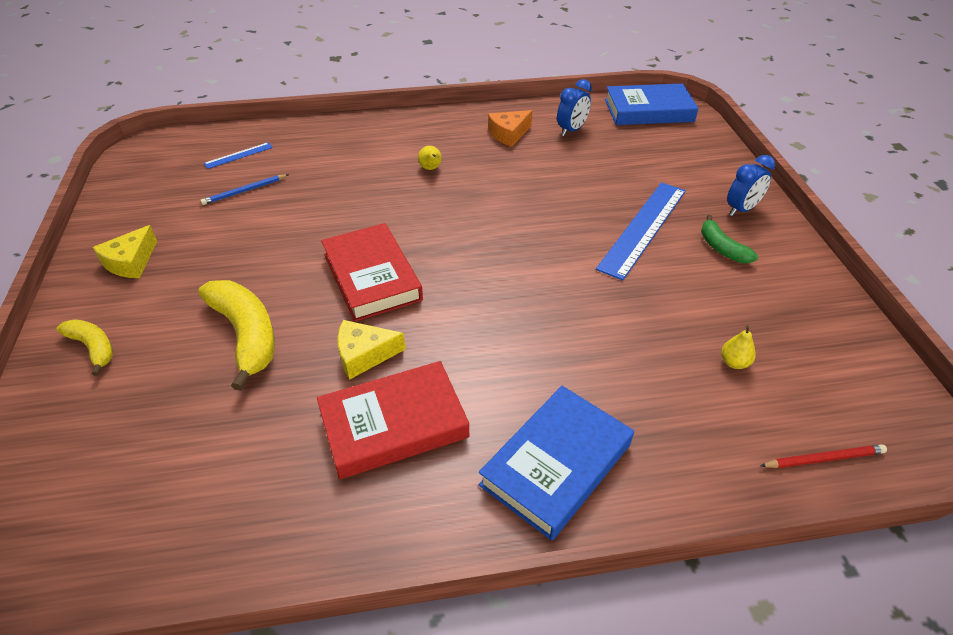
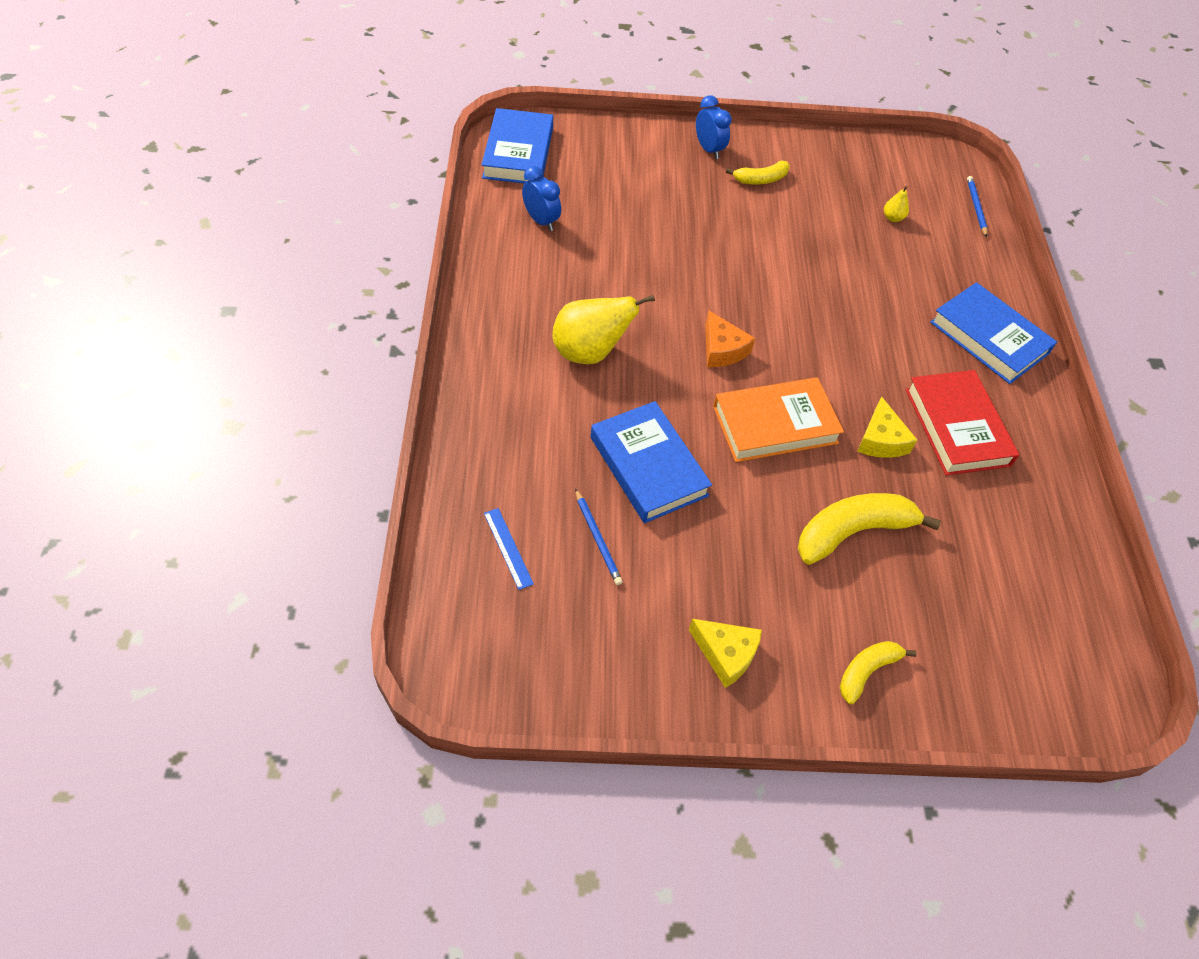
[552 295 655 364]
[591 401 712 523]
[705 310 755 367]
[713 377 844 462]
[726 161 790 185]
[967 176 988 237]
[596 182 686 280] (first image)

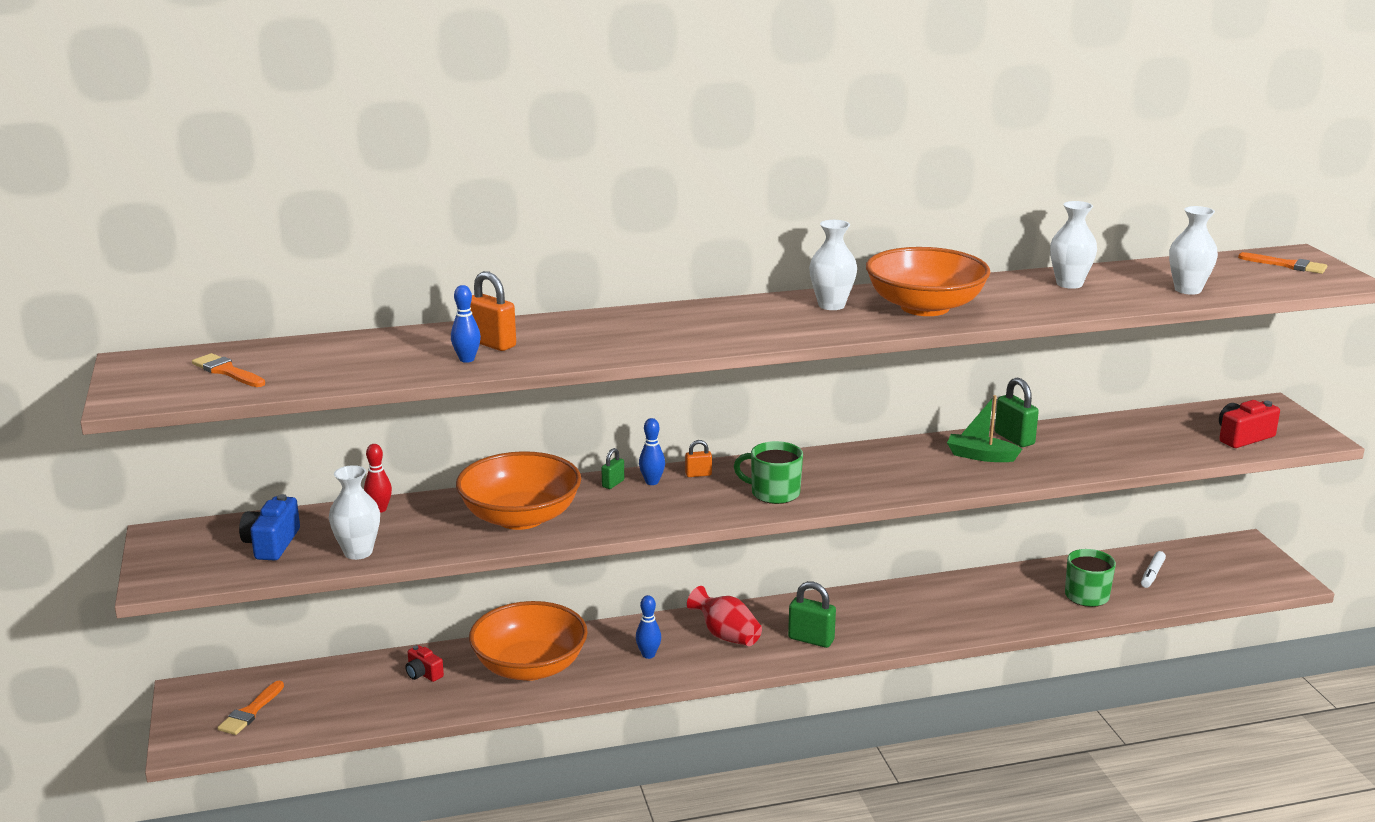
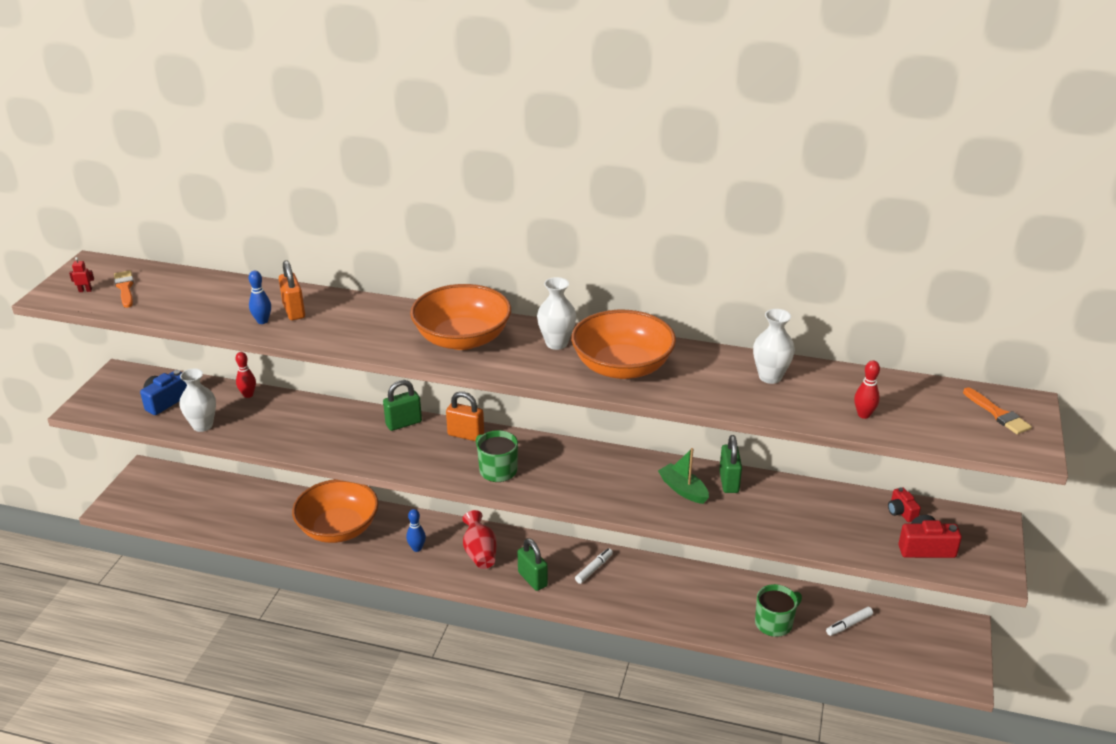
[69 257 94 292]
[383 380 422 431]
[410 284 511 350]
[446 391 484 441]
[575 548 613 584]
[854 360 880 419]
[888 487 921 522]
[217 681 284 735] (first image)
[639 418 665 485] (first image)

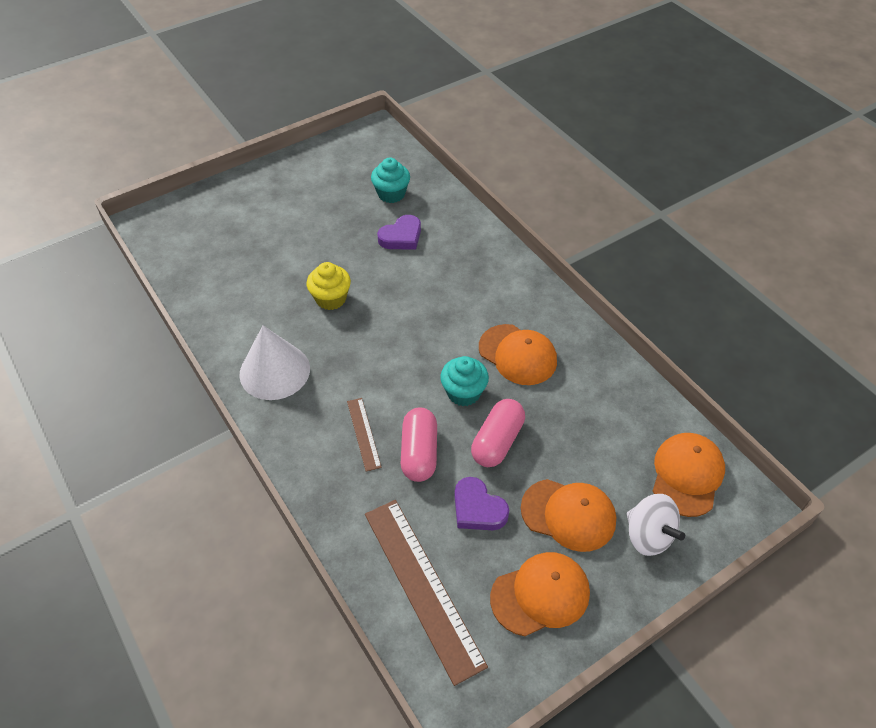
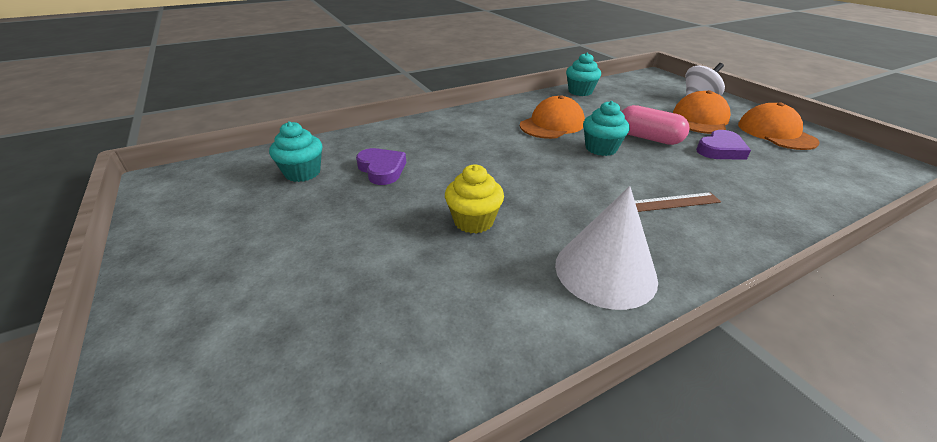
[566 52 601 96]
[365 500 488 686] (first image)
[401 407 437 482] (first image)
[653 433 725 517] (first image)

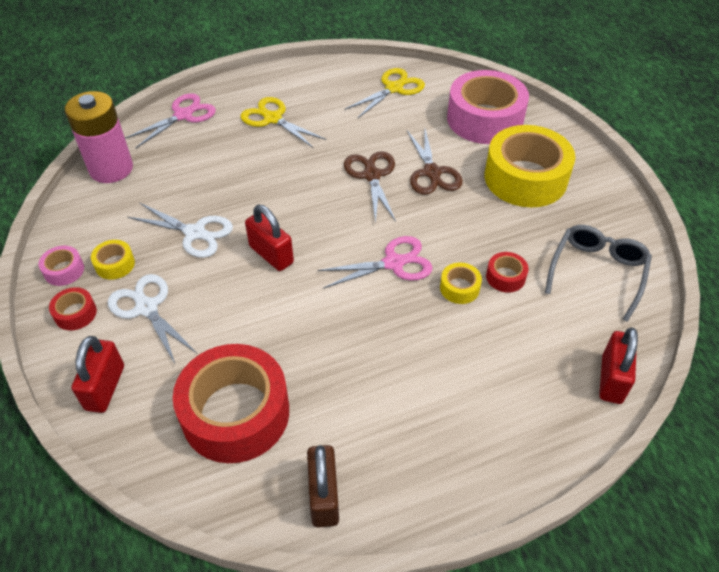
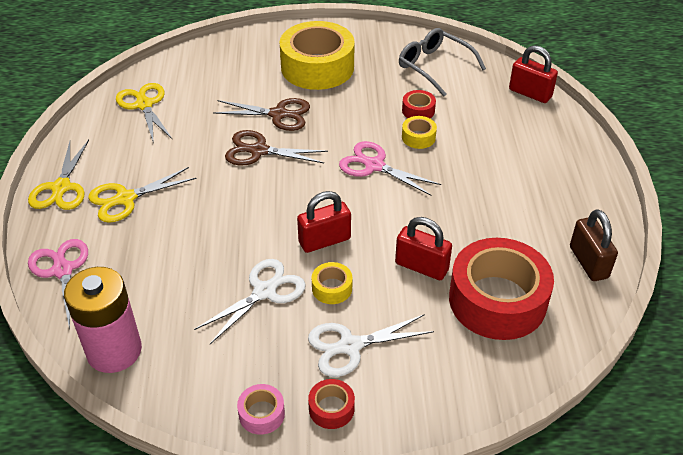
[28 140 89 210]
[312 262 352 304]
[339 141 441 196]
[395 217 452 280]
[570 209 618 281]
[447 70 529 144] (first image)

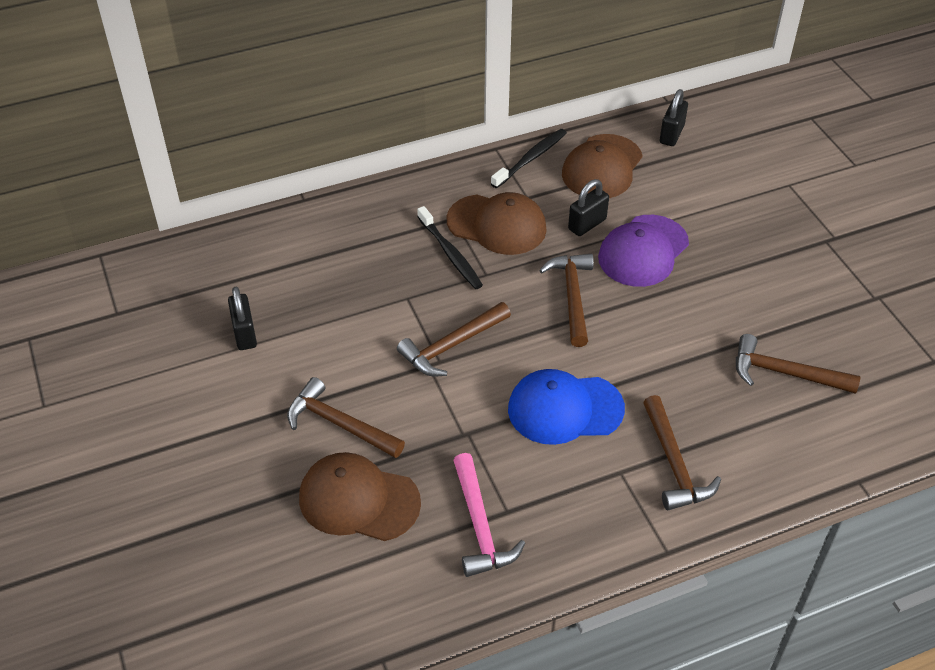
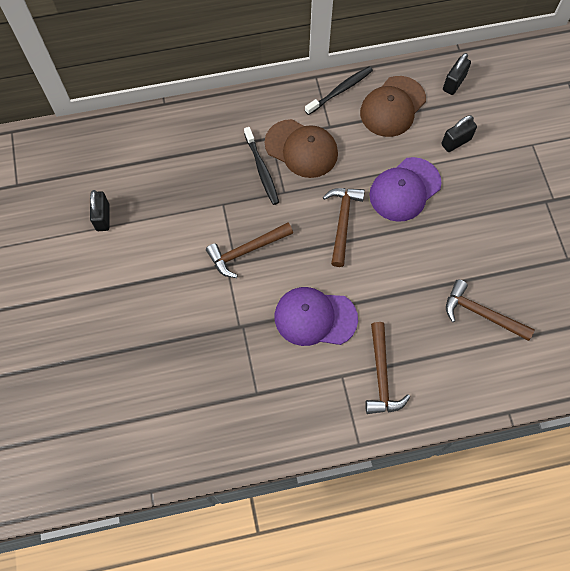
[275 287 358 346]
[441 115 477 152]
[287 377 405 458] (first image)
[299 452 421 541] (first image)
[453 453 525 577] (first image)

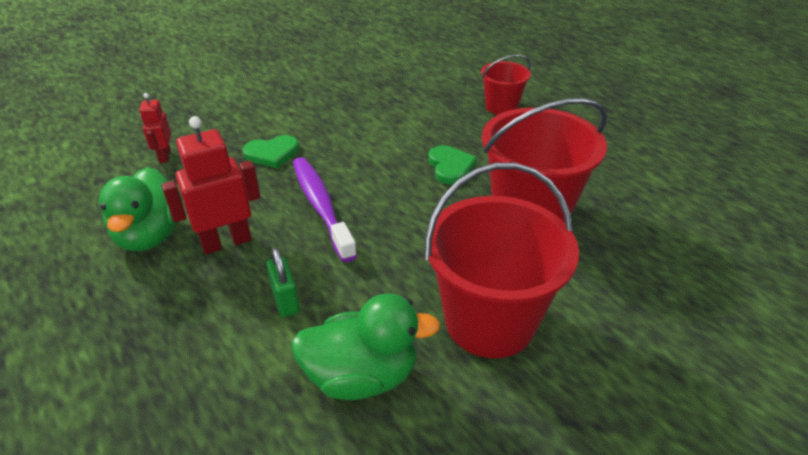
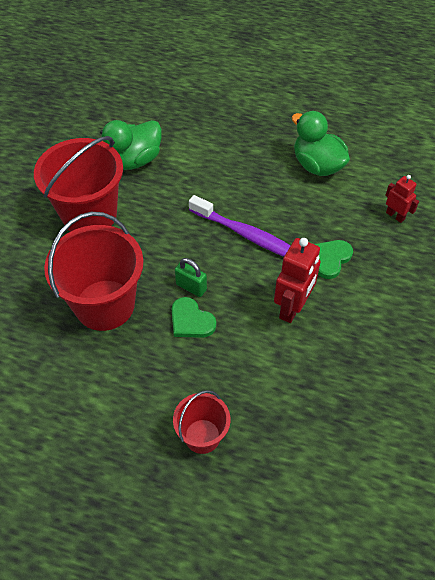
[175 258 207 297]
[274 238 321 323]

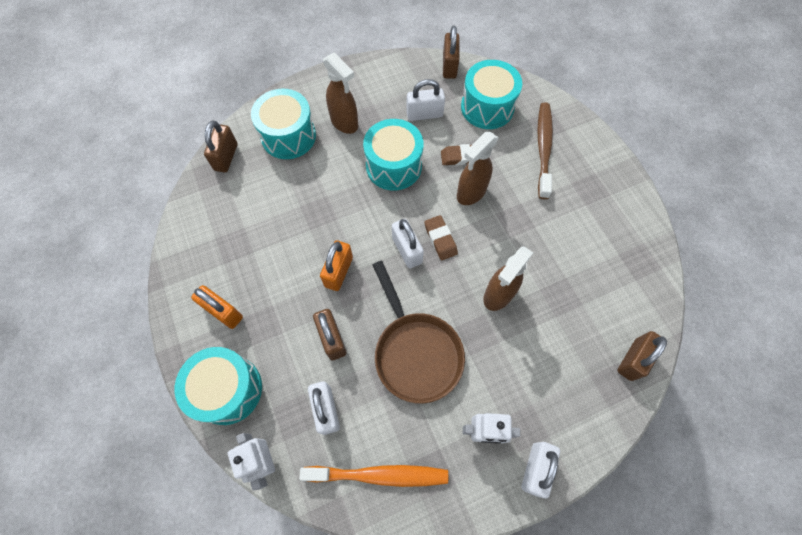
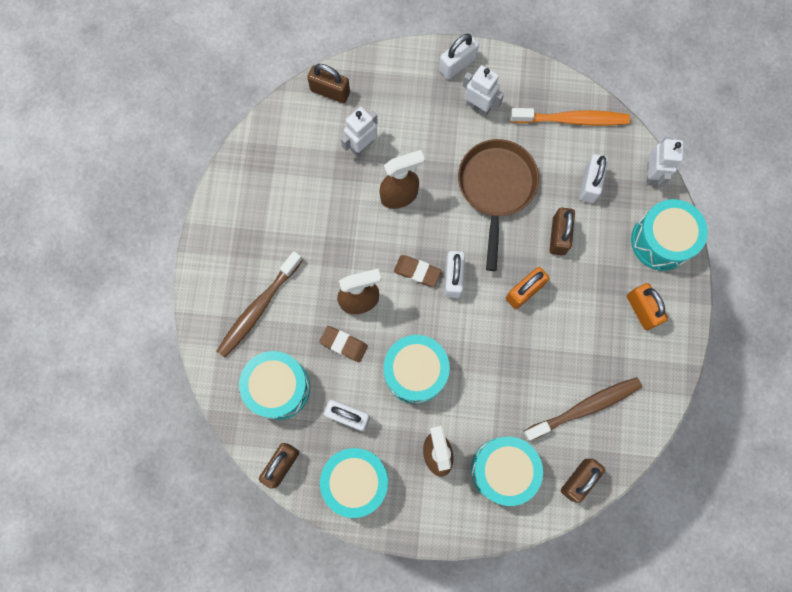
[307 64 350 103]
[320 448 388 518]
[341 107 378 156]
[394 255 441 287]
[510 108 630 126]
[523 377 642 441]

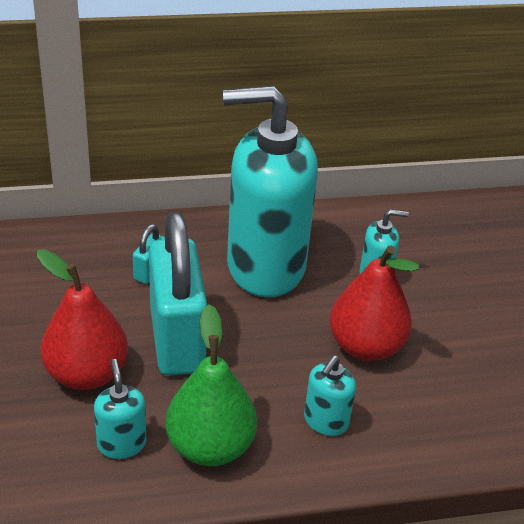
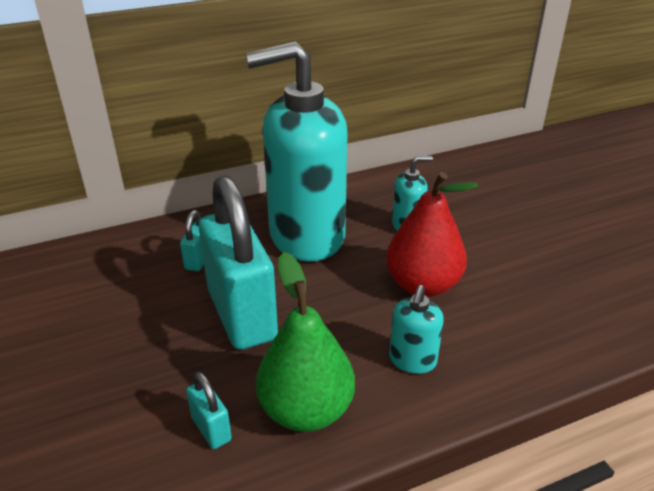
[186 372 232 449]
[37 249 128 390] (first image)

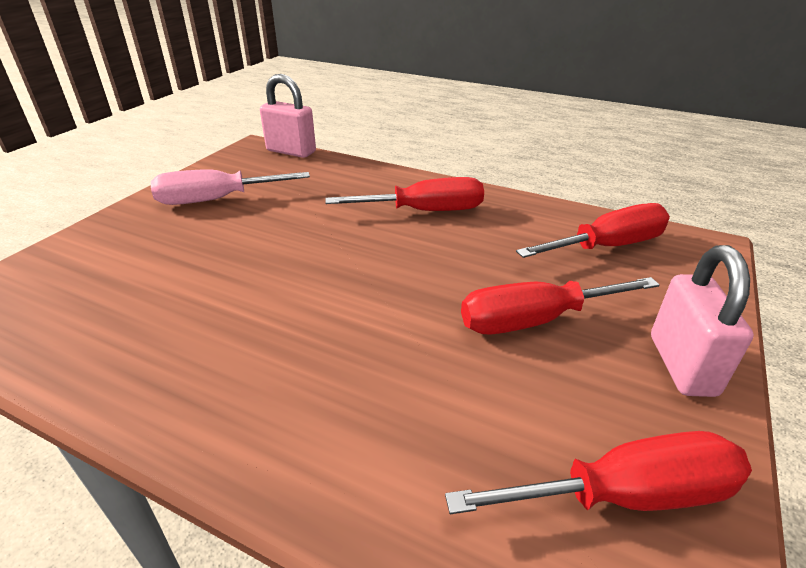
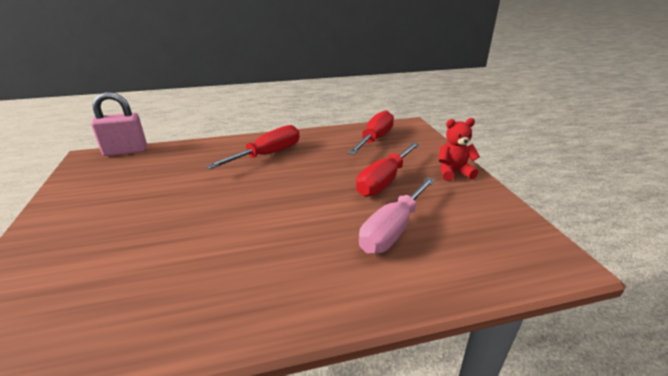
[359 177 435 254]
[438 118 480 181]
[445 431 752 514] (first image)

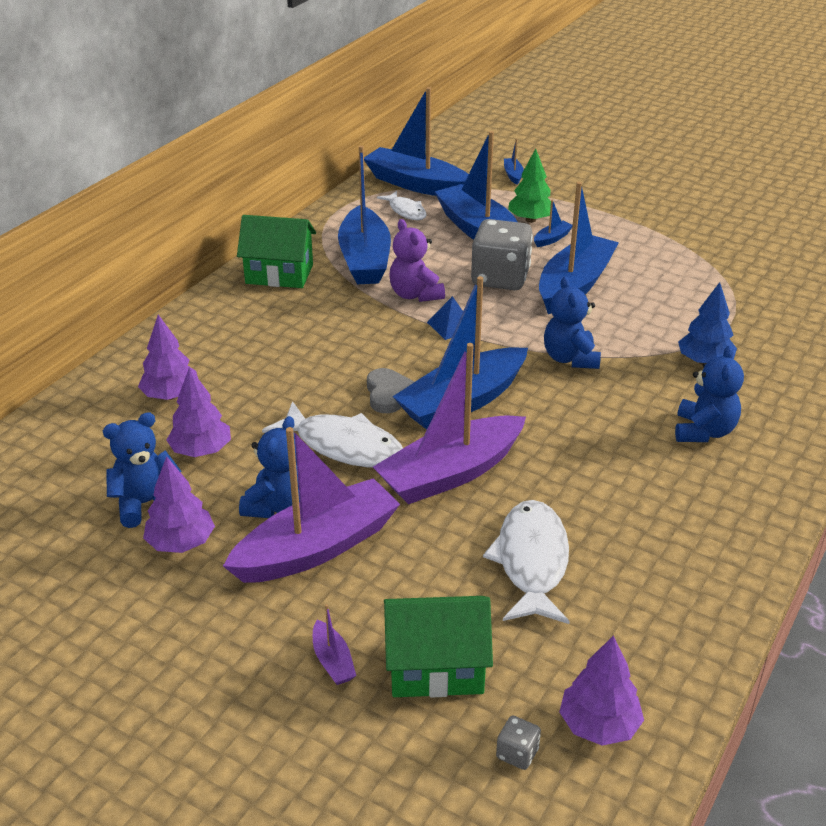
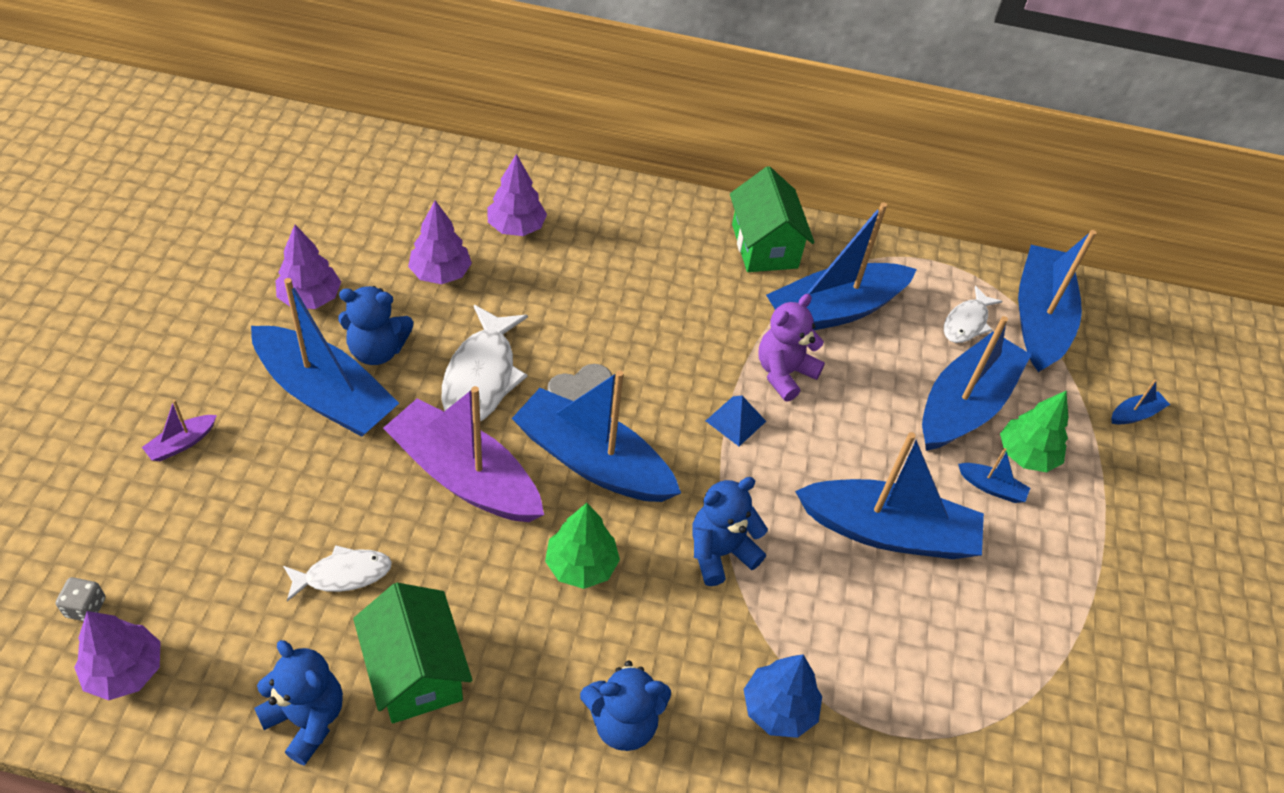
[251 278 399 437]
[254 640 343 766]
[283 545 392 601]
[353 583 472 723]
[545 503 620 589]
[471 219 533 290] (first image)

